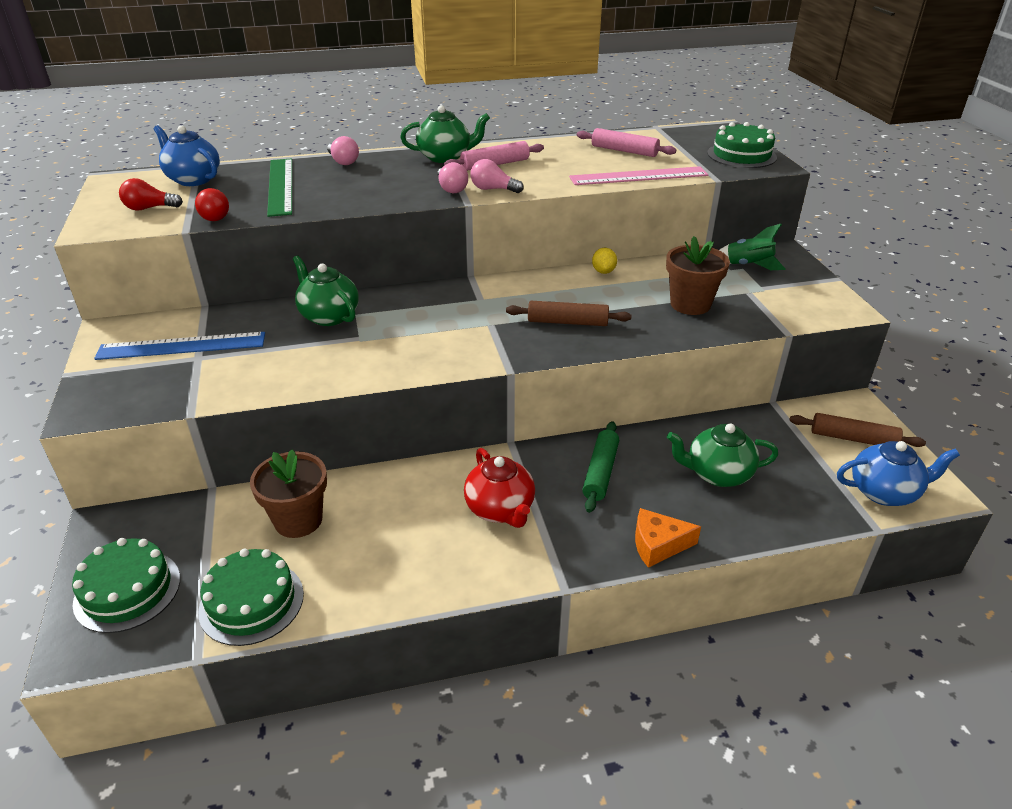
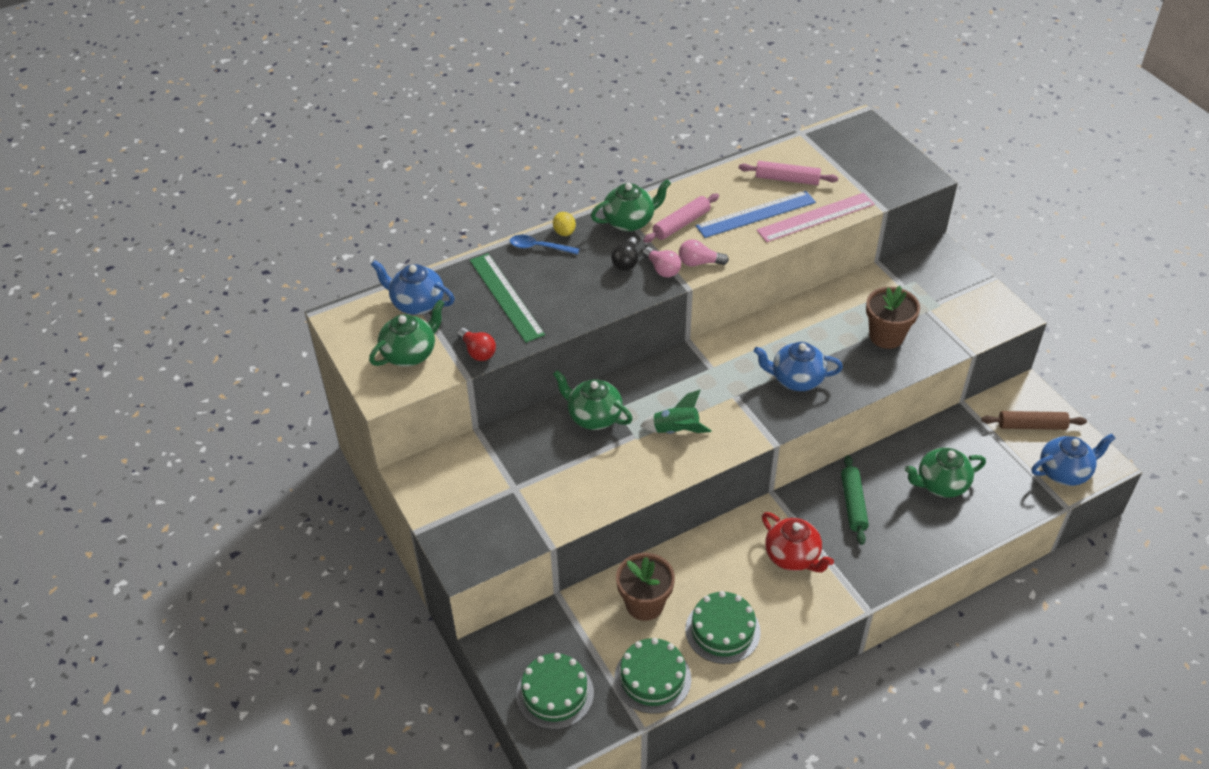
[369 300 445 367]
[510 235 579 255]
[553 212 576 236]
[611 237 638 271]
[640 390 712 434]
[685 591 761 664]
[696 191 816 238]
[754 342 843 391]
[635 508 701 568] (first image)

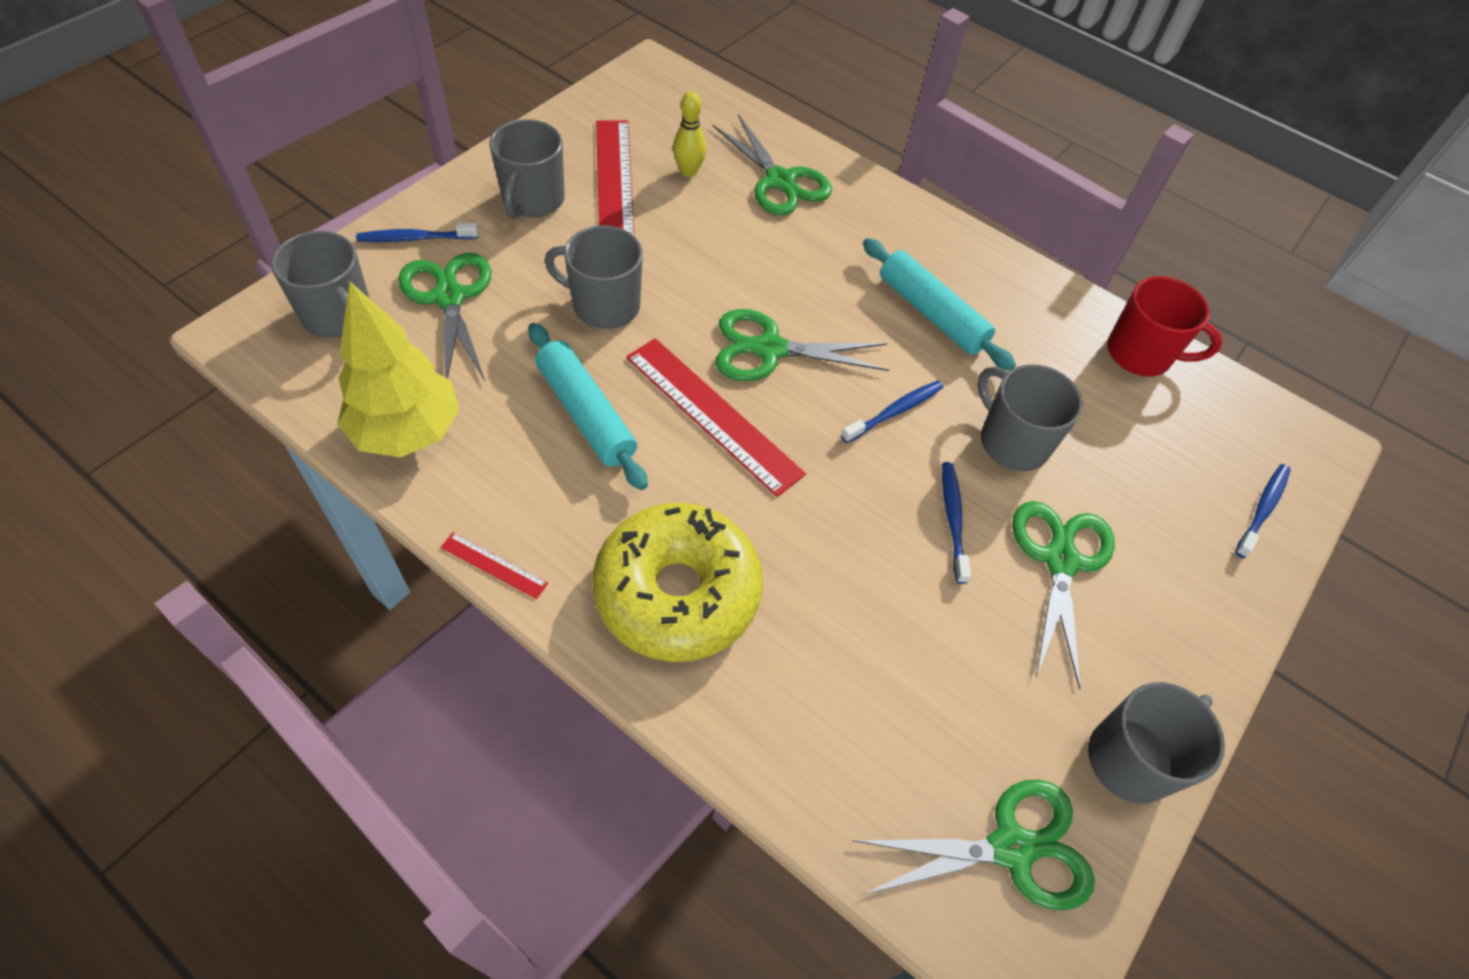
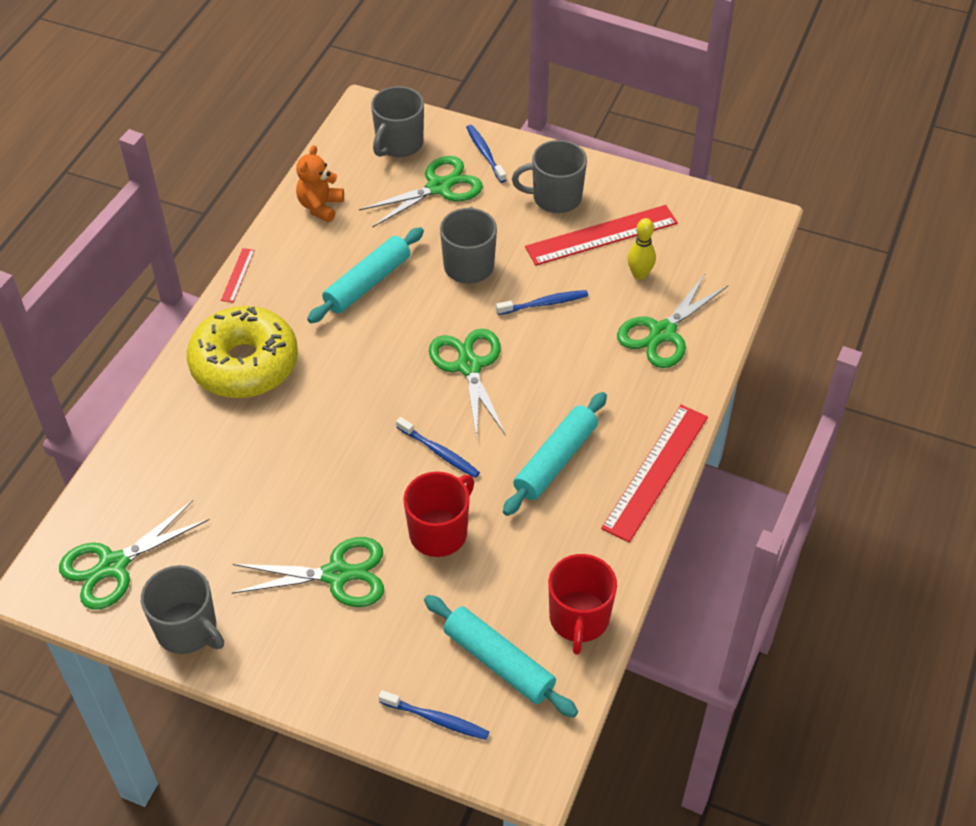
[59 500 210 610]
[296 145 344 222]
[403 472 474 557]
[424 595 578 718]
[496 290 588 315]
[601 405 708 543]

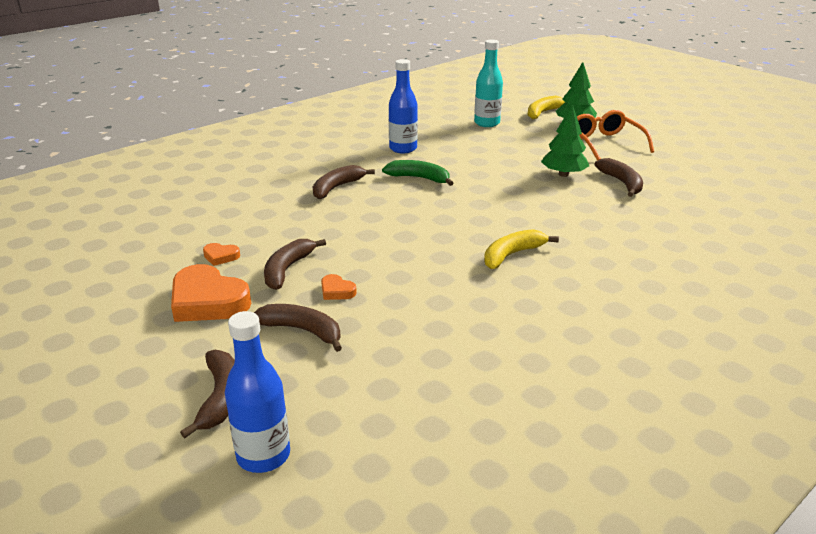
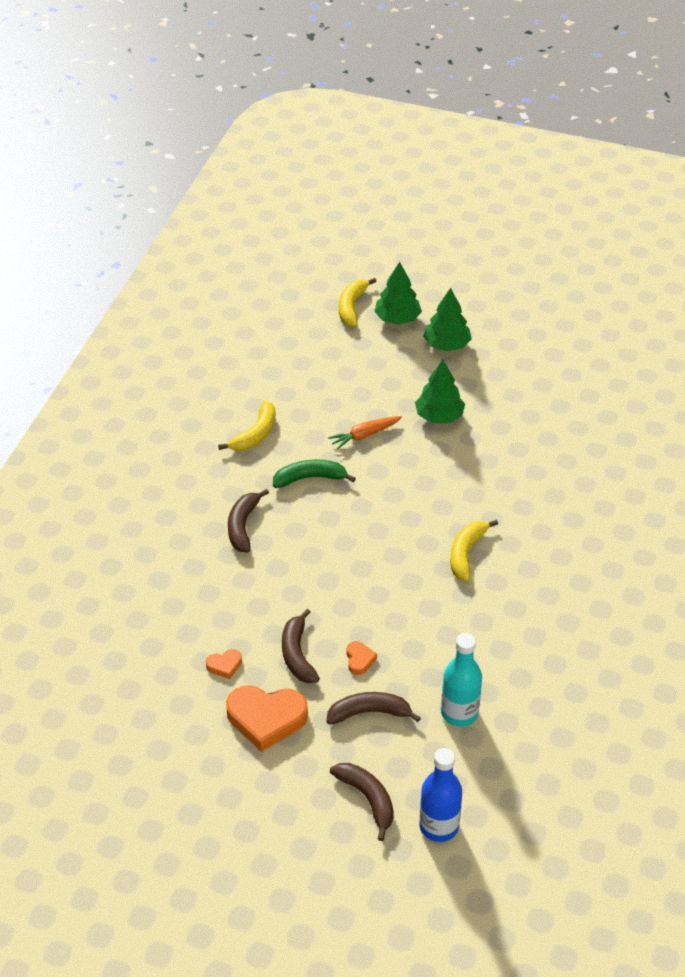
[218 401 275 451]
[328 416 402 450]
[346 641 377 675]
[423 288 472 351]
[441 633 482 727]
[594 158 643 197] (first image)

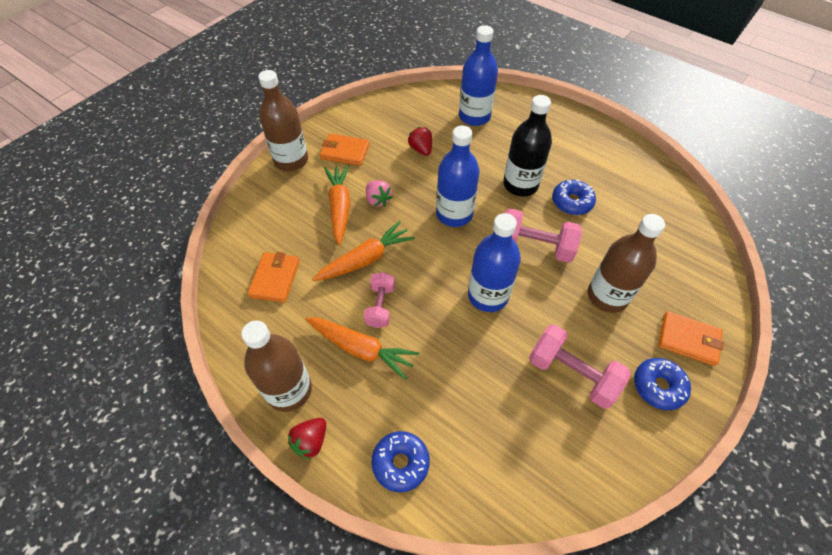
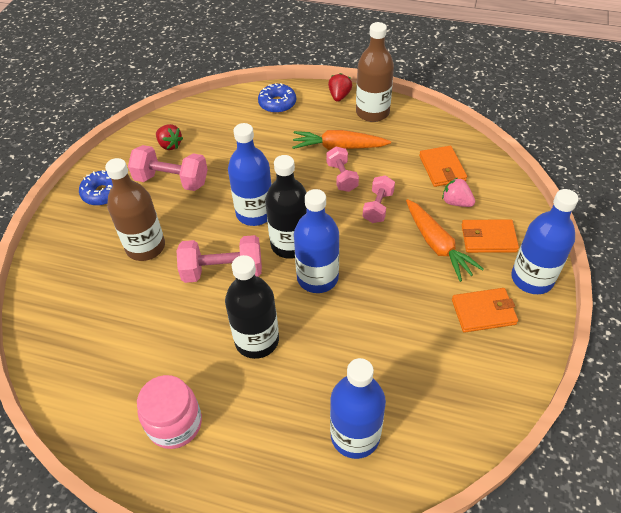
[137 375 202 449]
[156 124 183 150]
[265 155 307 259]
[363 175 395 223]
[442 178 475 207]
[462 219 519 253]
[511 189 579 294]
[552 180 596 215] (first image)

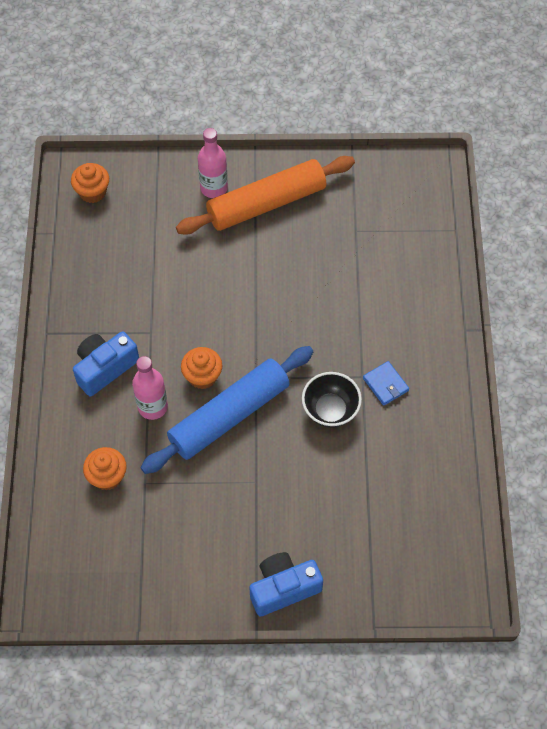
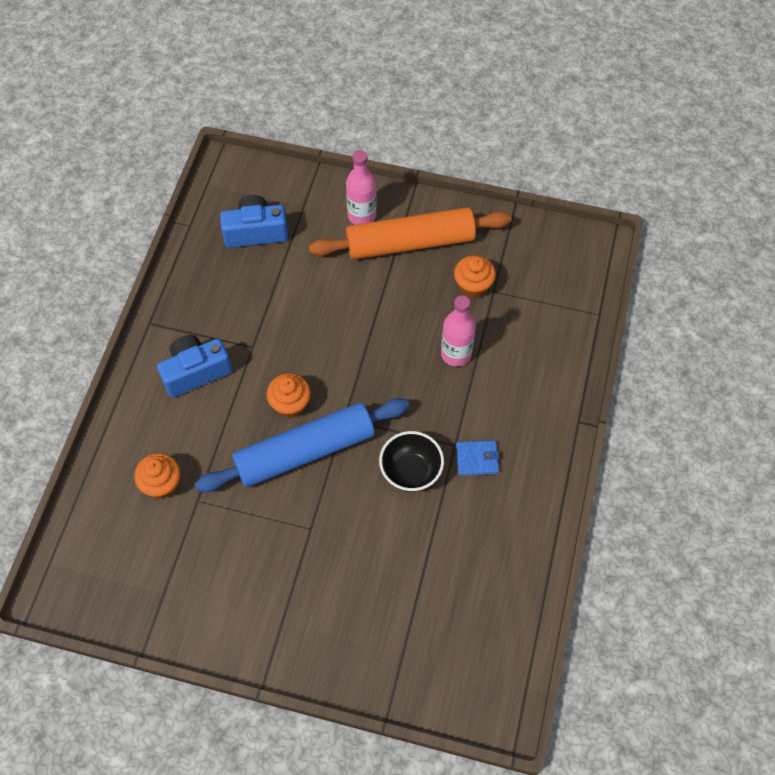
[220 195 288 248]
[441 295 476 366]
[454 255 496 298]
[456 440 499 475]

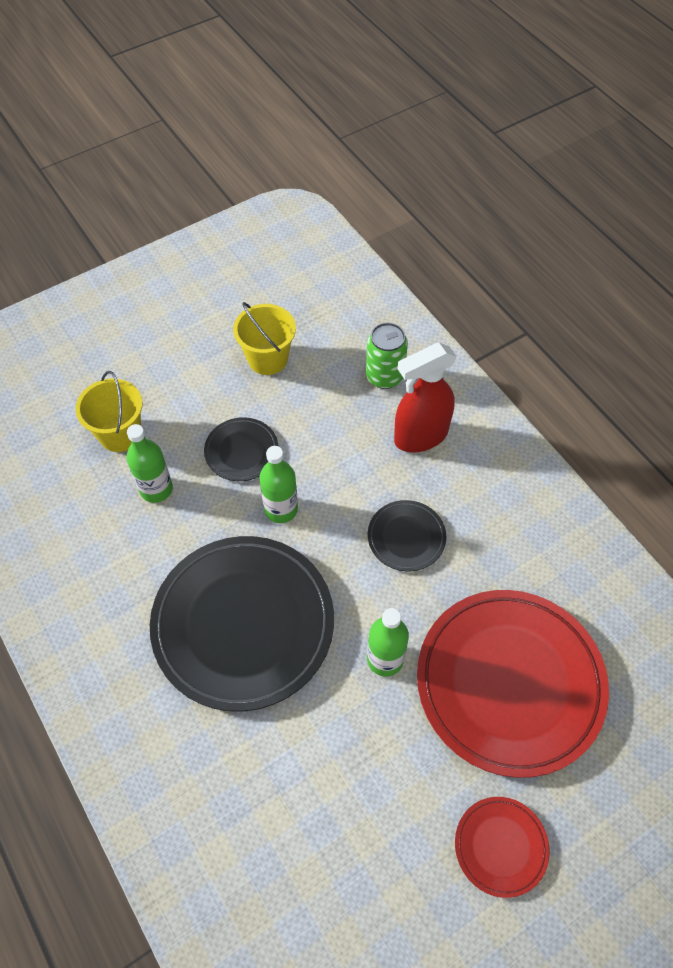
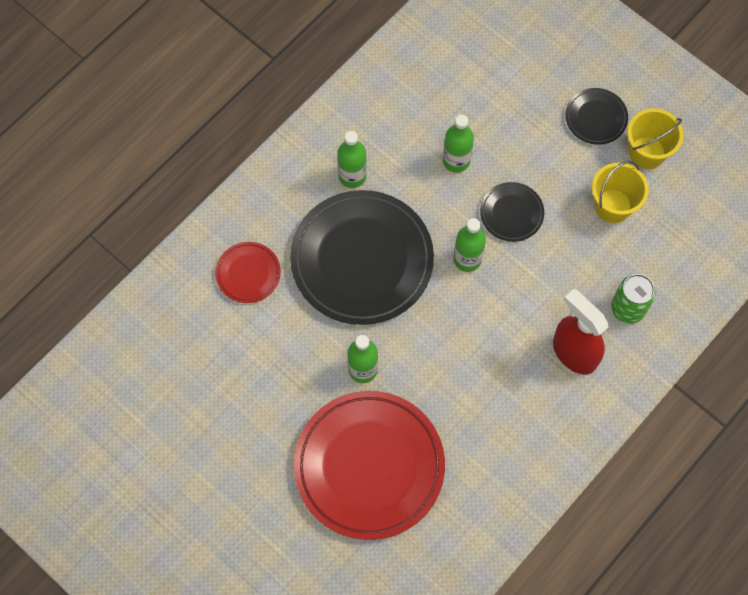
[215 242 281 303]
[337 131 367 188]
[565 88 628 145]
[627 108 683 169]

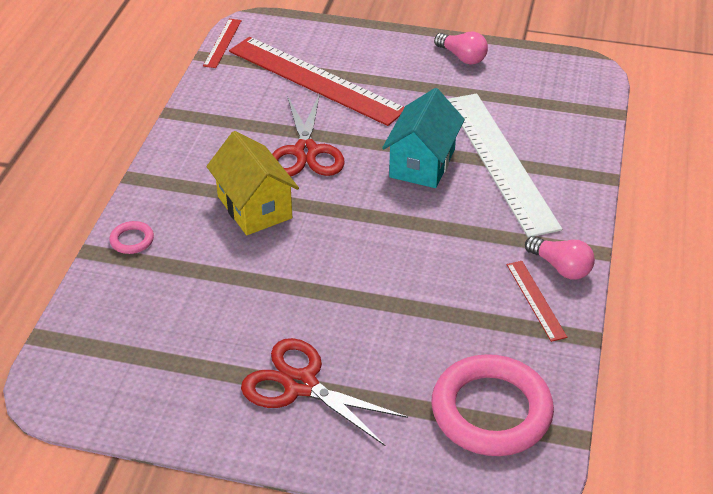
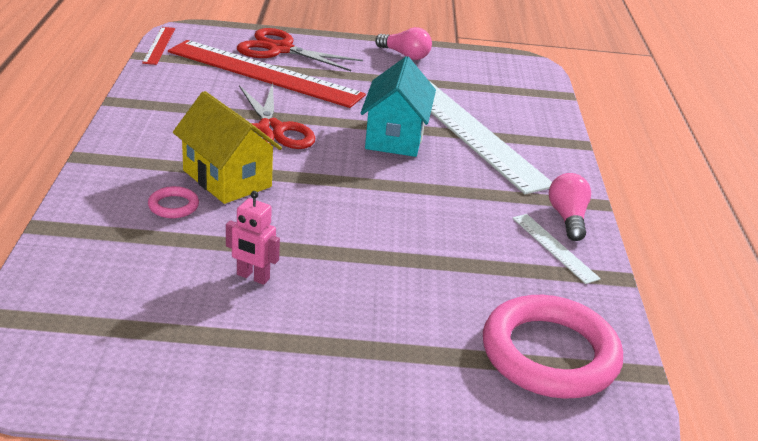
[148 186 199 218]
[226 191 280 285]
[237 28 363 71]
[512 214 601 284]
[549 173 591 241]

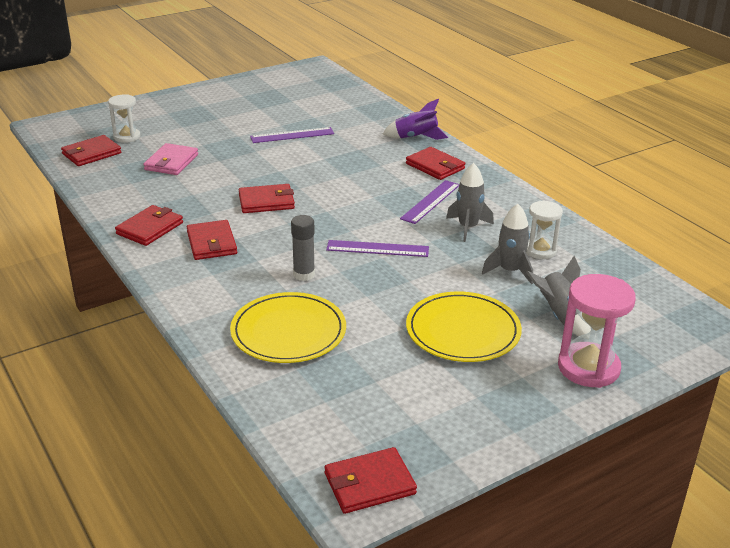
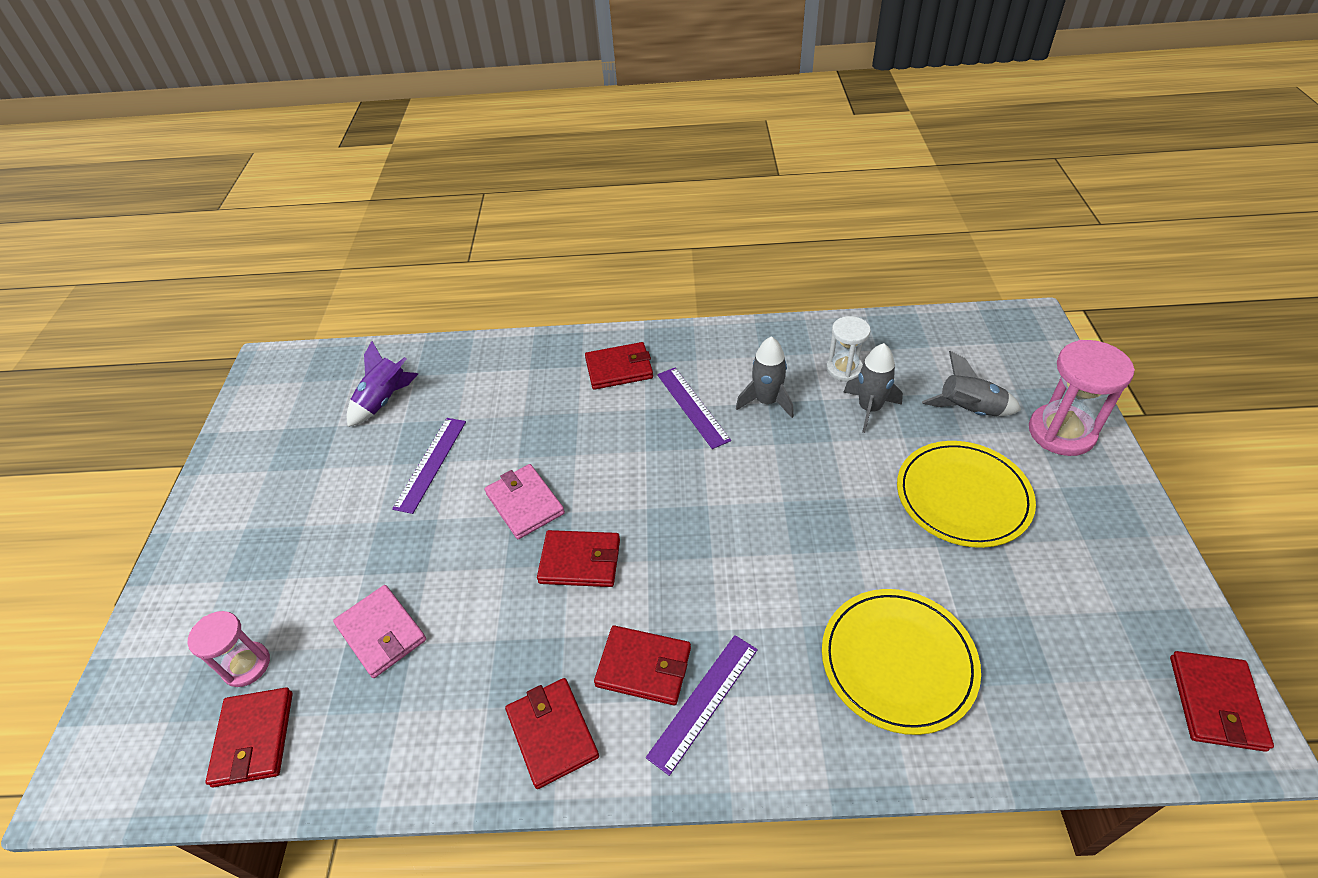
[187 611 270 687]
[347 341 418 427]
[484 464 565 539]
[537 530 620 587]
[646 635 758 776]
[291 215 315 281] (first image)

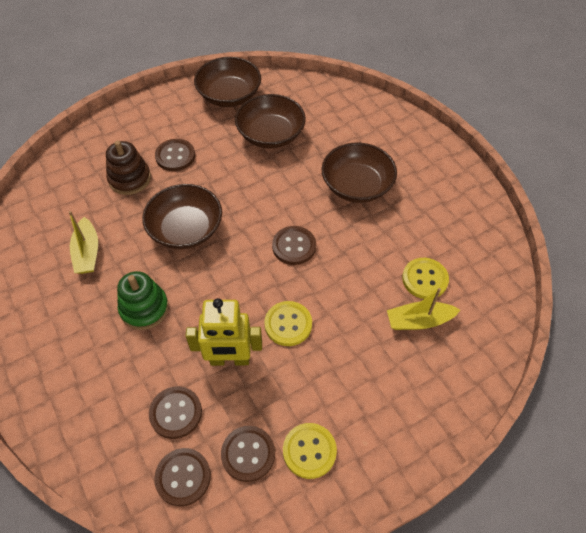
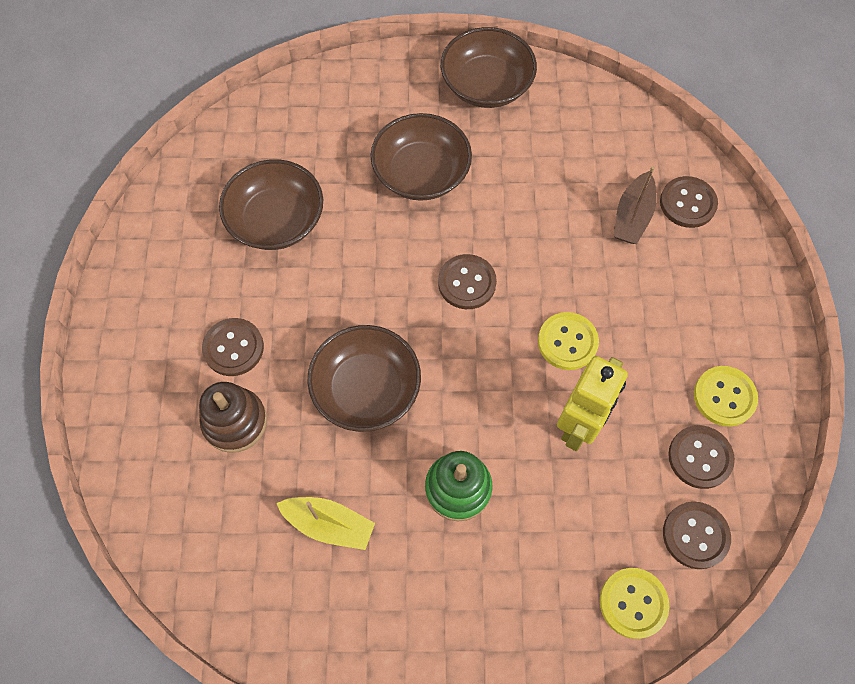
[441 27 537 108]
[600 568 670 639]
[613 166 657 244]
[660 176 718 228]

